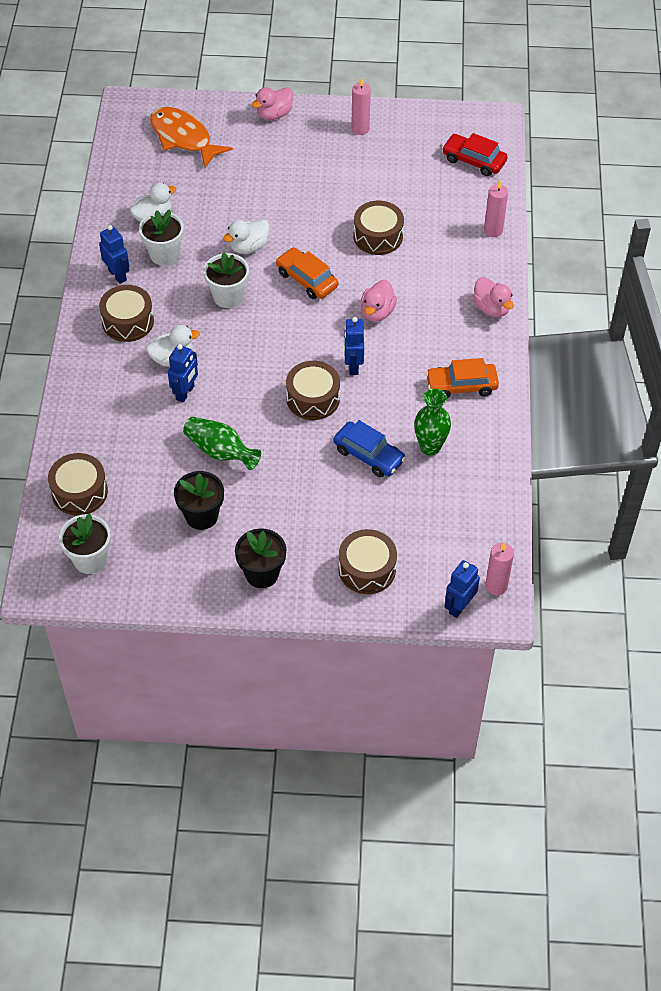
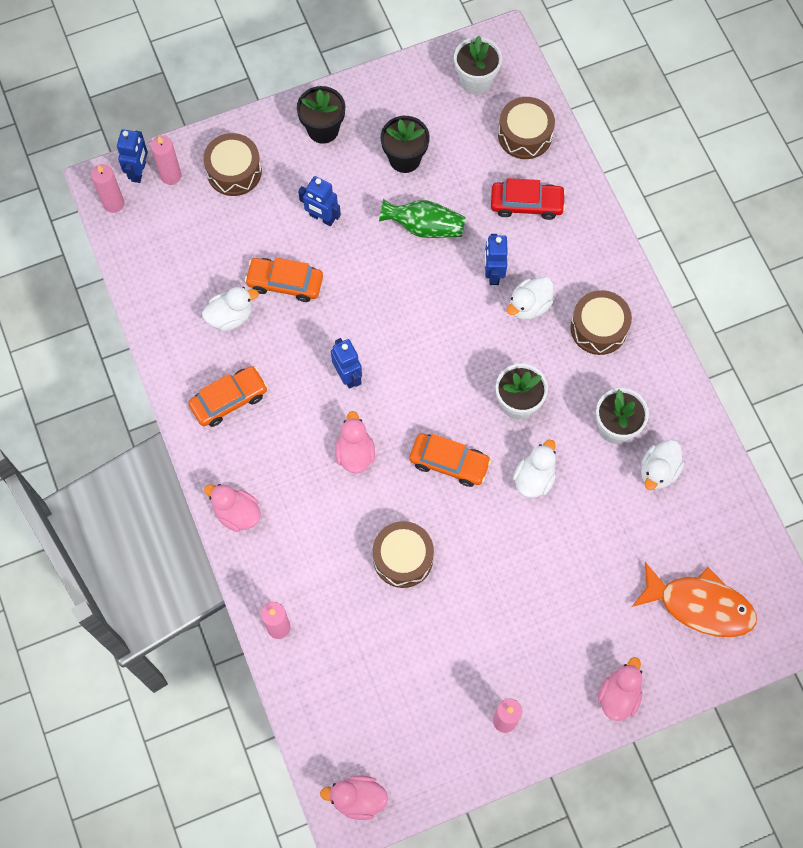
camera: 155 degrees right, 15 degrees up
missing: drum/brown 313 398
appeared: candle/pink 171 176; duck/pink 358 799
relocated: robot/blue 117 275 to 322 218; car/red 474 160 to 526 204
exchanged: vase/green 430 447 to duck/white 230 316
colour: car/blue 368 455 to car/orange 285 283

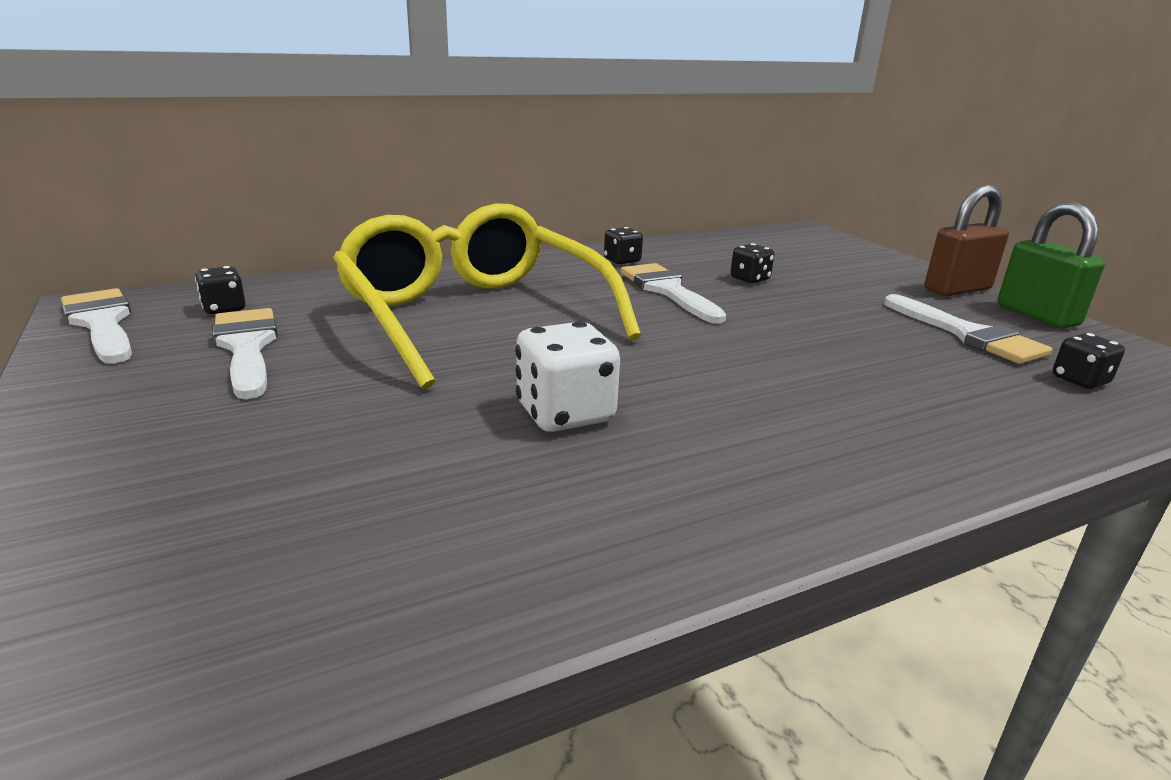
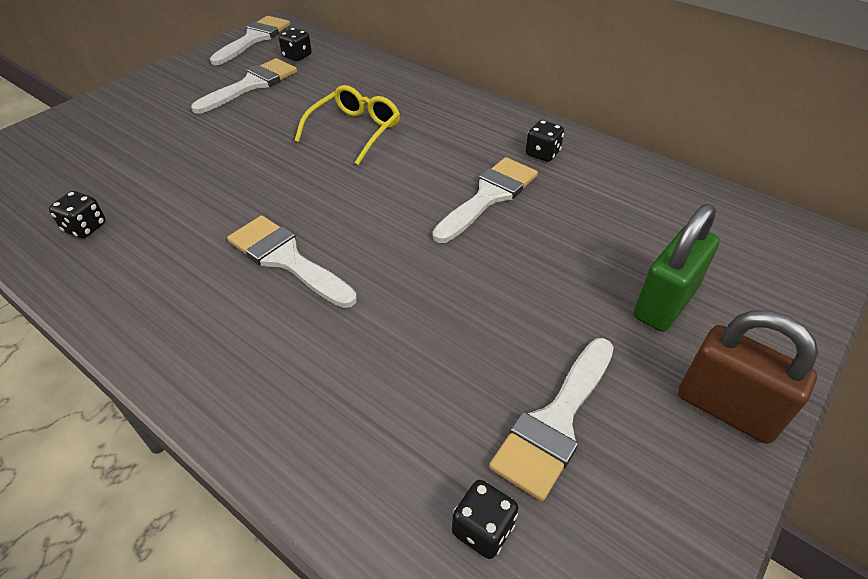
camera: 65 degrees right, 20 degrees up
missing: dice/white 565 414
appeared: brush/white 286 259
relocated: dice/black 749 279 to 85 228; padlock/green 1037 315 to 664 303
size: glasses/yellow 473 315 = 355 131 x0.48

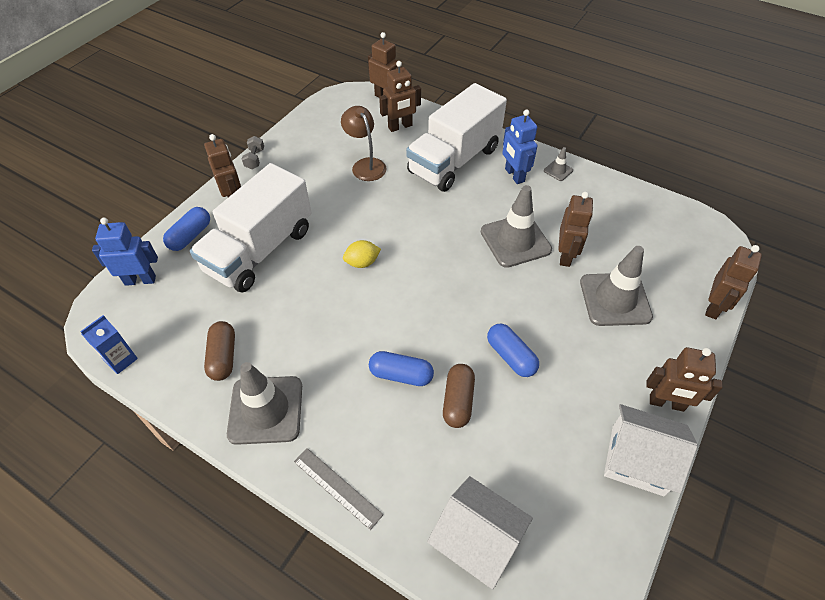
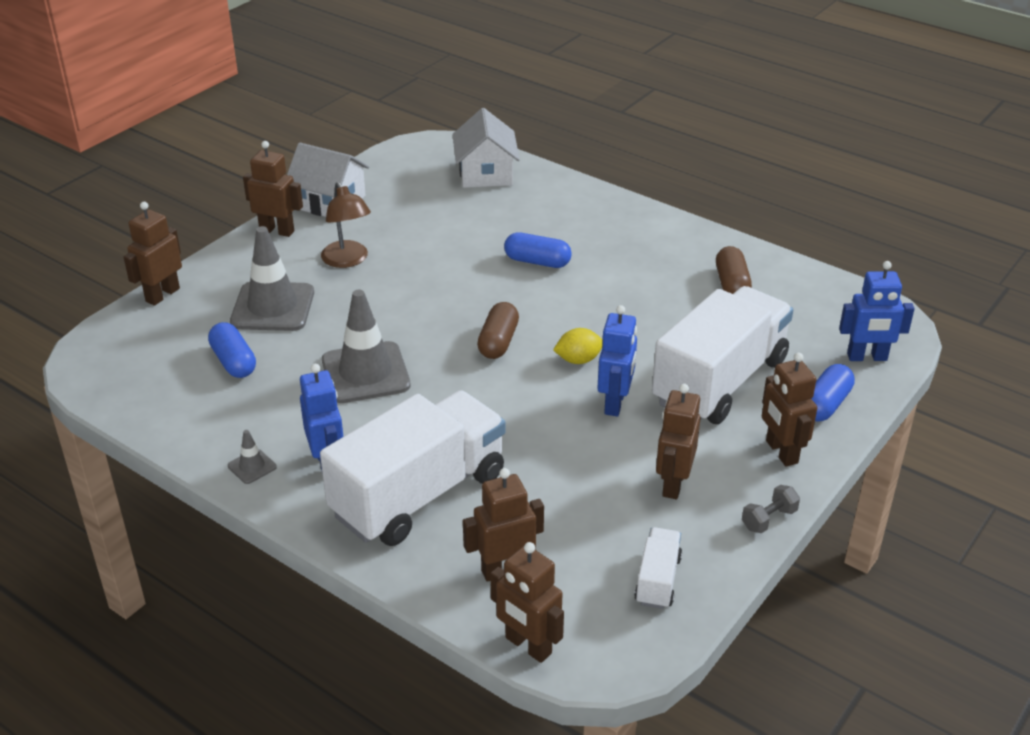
camera: 175 degrees left, 15 degrees down
missing: carton/blue 121 360; traffic cone/grey 266 410; ruler/grey 337 487
appeared: robot/blue 615 403; truck/white 657 580
relocated: capsule/blue 510 356 to 234 362; lamp/brown 365 165 to 348 260; capsule/brown 458 401 to 498 342; robot/brown 565 255 to 673 484
spun: house/white 477 540 = 485 173 45 degrees clockwise; dumbbell/grey 255 159 = 769 519 45 degrees clockwise

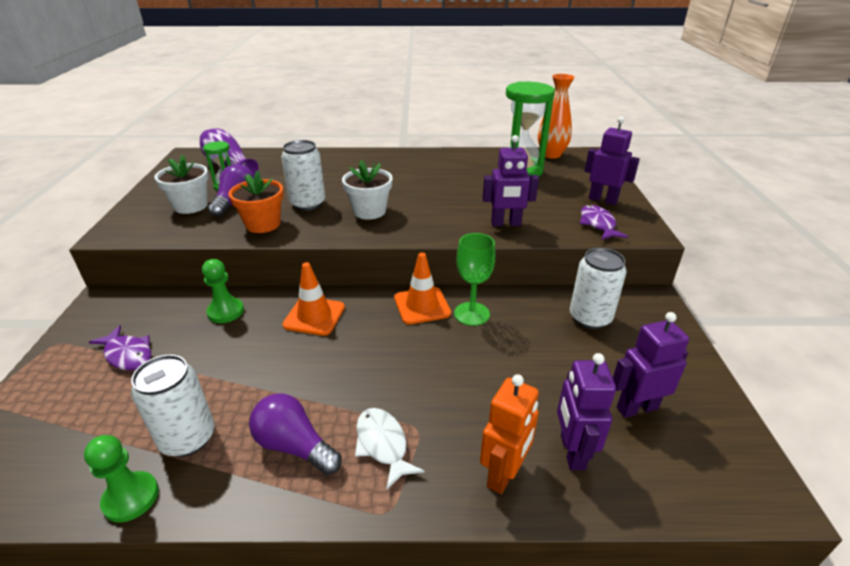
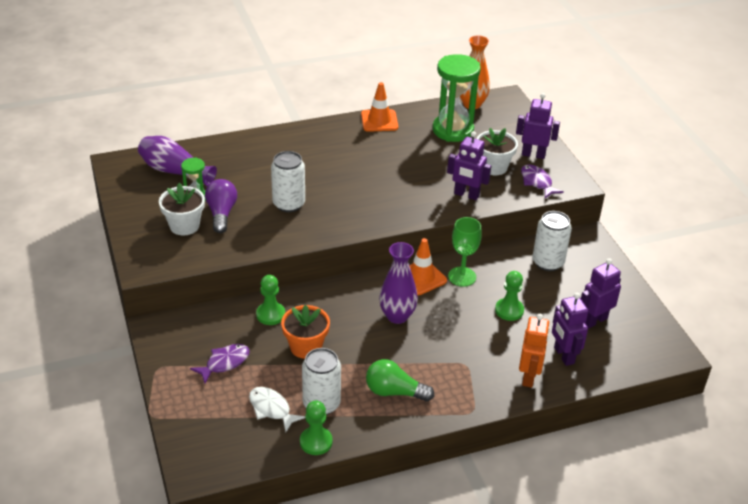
camera: 20 degrees left, 5 degrees up
appeared: vase/purple 397 316; pawn/green 509 310
relocated: fish/white 383 445 to 271 409; flower pot/orange 263 224 to 306 347; traffic cone/orange 314 316 to 379 121; flower pot/white 369 211 to 493 167
colour: light bulb/purple 294 446 to light bulb/green 394 392
spun: fish/purple 128 354 = 224 363 60 degrees counterclockwise; robot/purple 506 224 = 466 195 45 degrees clockwise

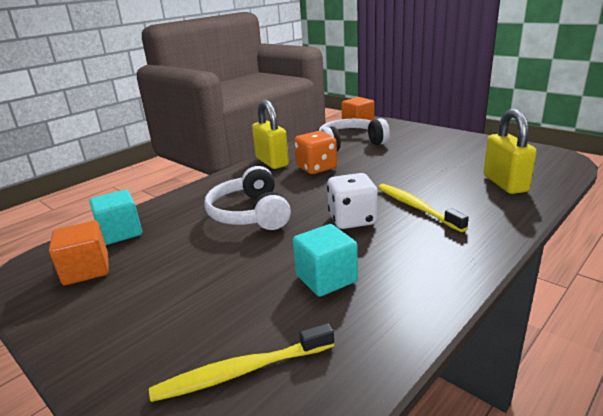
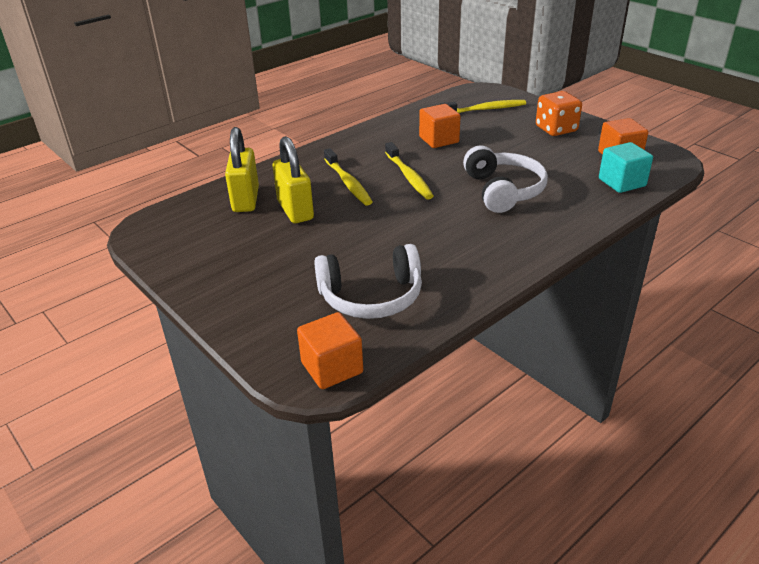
camera: 175 degrees left, 10 degrees up
relocated: padlock/yellow 272 162 to 295 210; dice/orange 316 168 to 556 129
exchanged: dice/white 352 219 to toothbrush/yellow 409 177
colour: cube/turquoise 326 278 to cube/orange 439 140

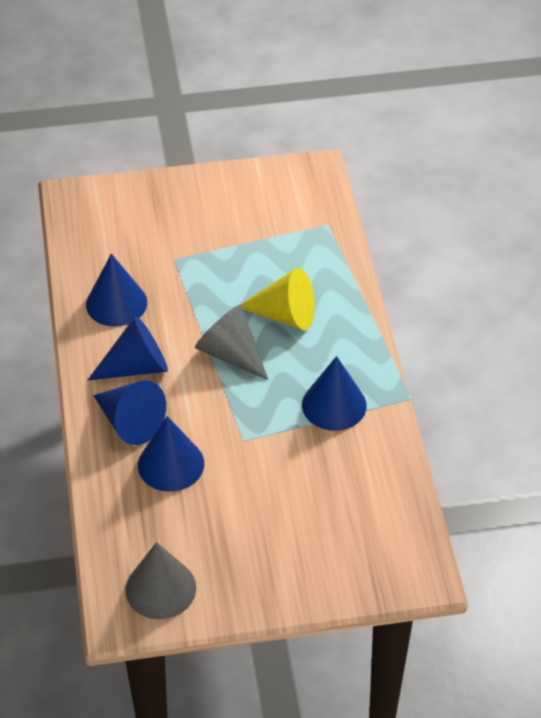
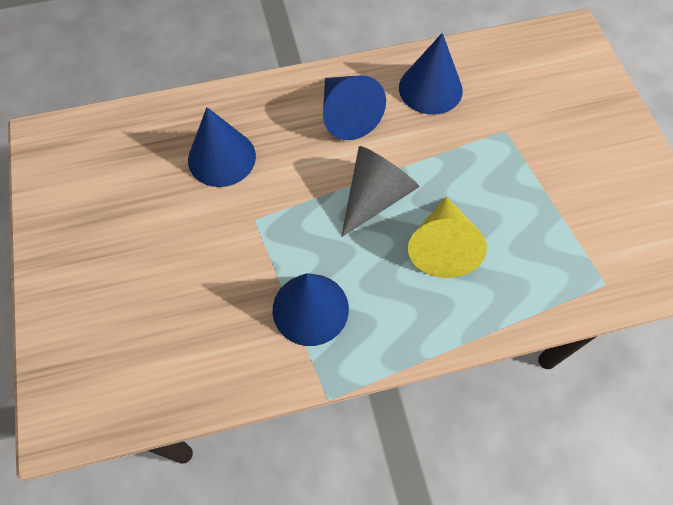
camera: 85 degrees right, 15 degrees up
missing: cone/blue 130 422; cone/grey 160 588

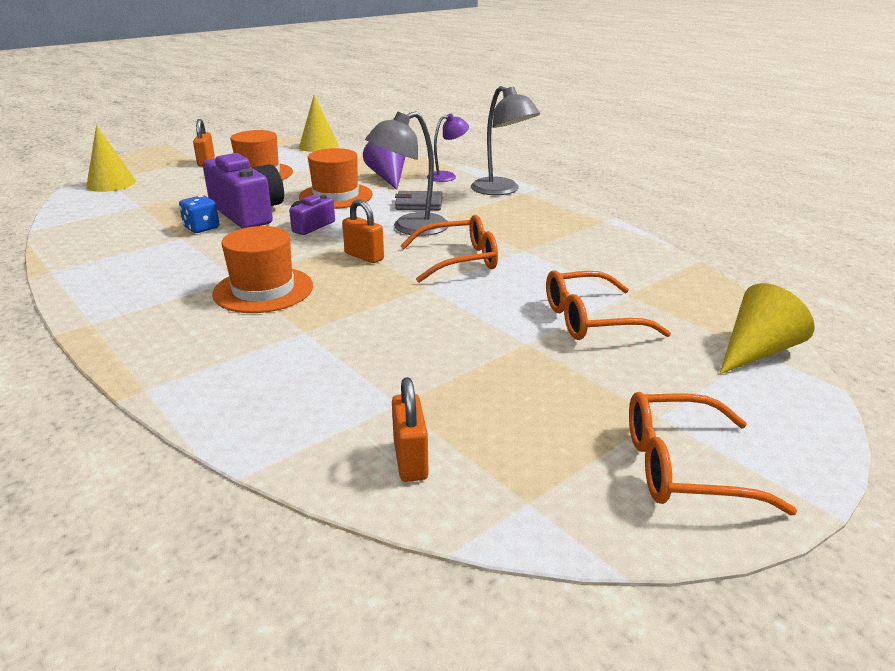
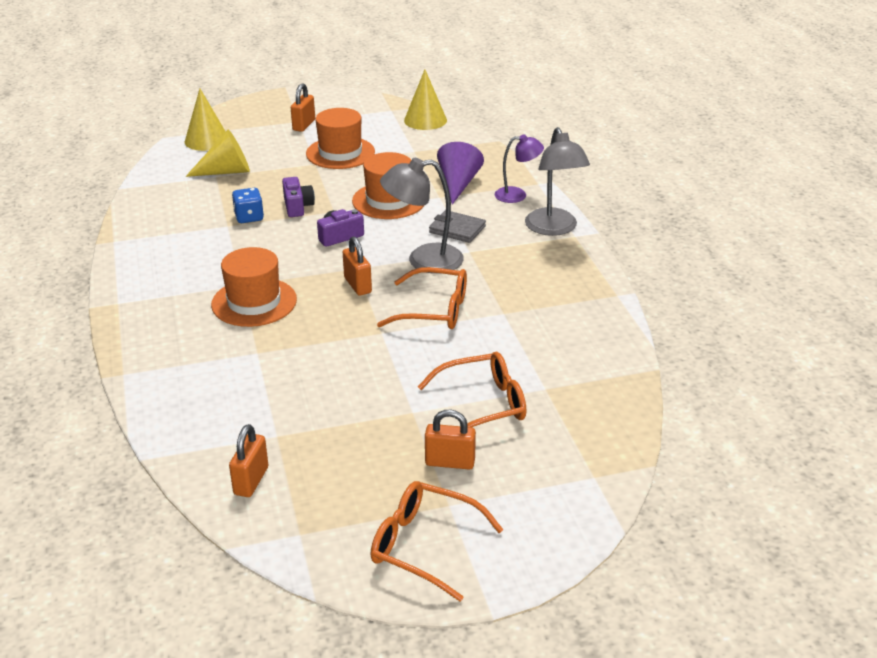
camera: 25 degrees right, 5 degrees up
appeared: padlock/orange 450 462
relocated: cone/yellow 756 351 to 226 171
spun: glasses/orange 589 320 = 484 404 150 degrees clockwise
size: camera/purple 247 213 = 297 206 x0.51

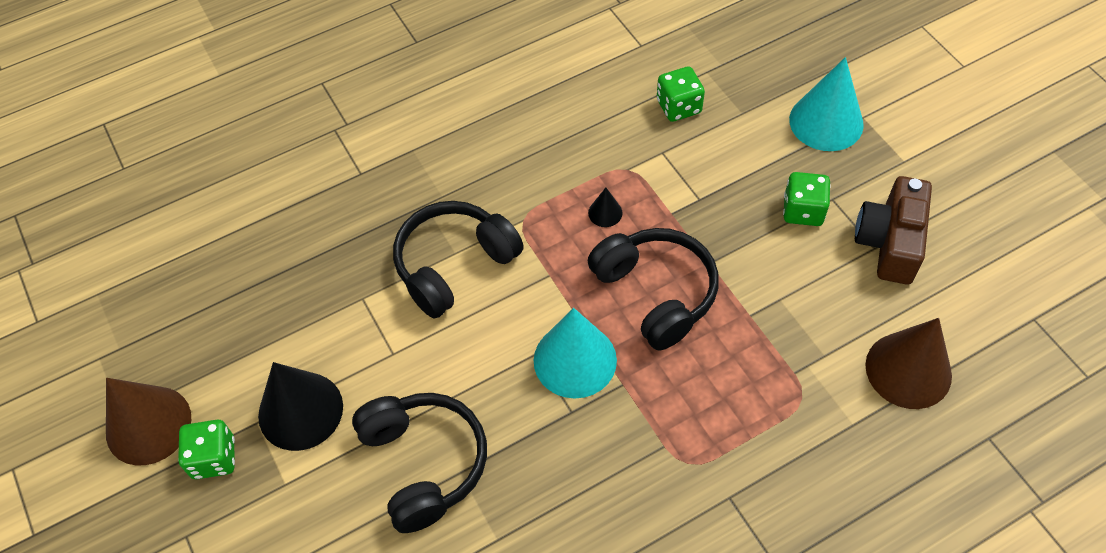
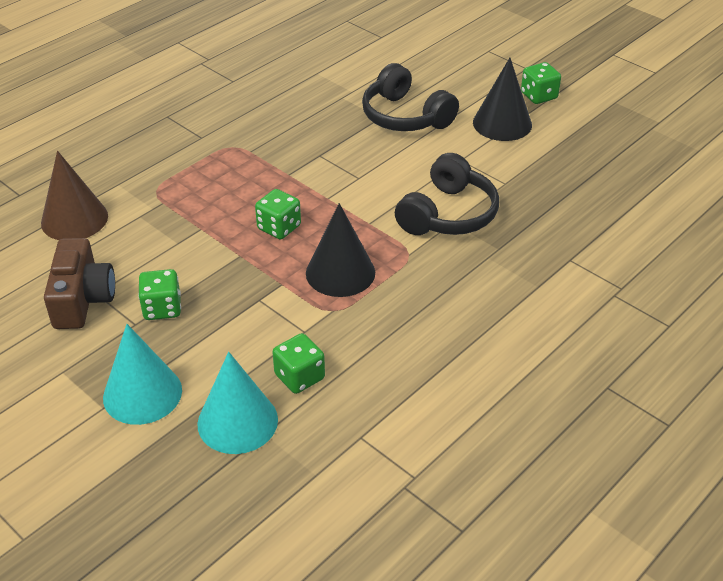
camera: 160 degrees right, 15 degrees down
missing: cone/brown 148 425
relocated: cone/turquoise 575 360 to 237 421
exchanged: headphones/black 656 293 to dice/green 279 227
size: cone/black 605 212 = 340 272 x2.24

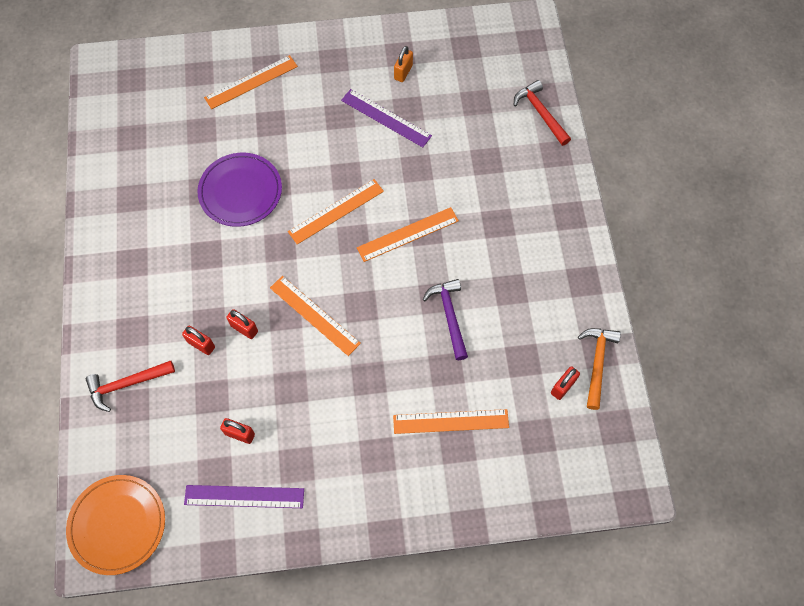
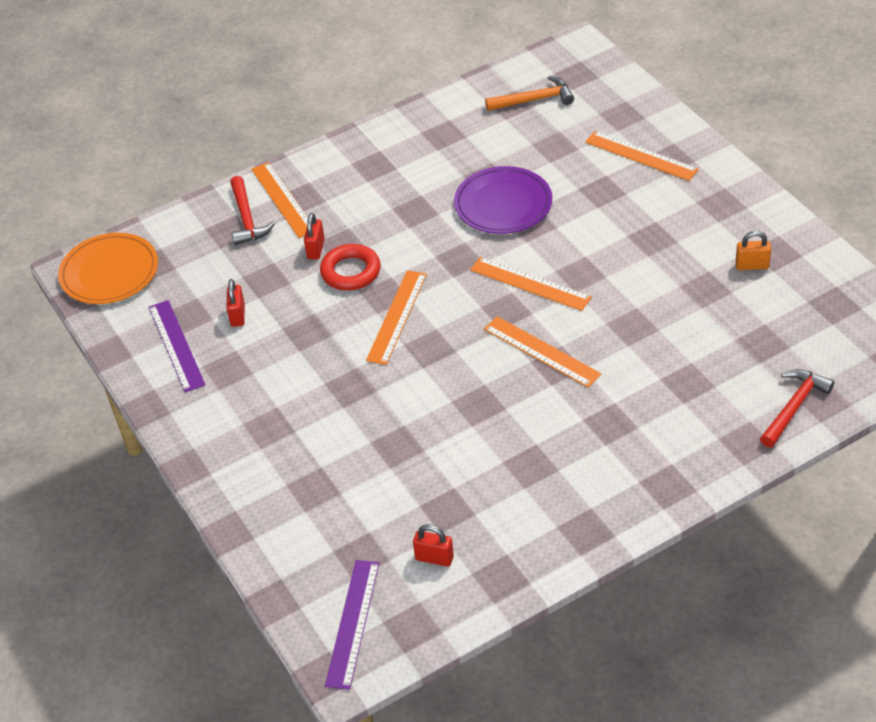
camera: 70 degrees right, 20 degrees down
missing: hammer/purple 449 316
relocated: ruler/orange 451 421 to 283 199; ruler/purple 386 118 to 353 623; hammer/orange 597 363 to 534 100
exchanged: padlock/red 244 328 to ring/red 351 272
spun: hammer/red 127 384 = 247 218 150 degrees counterclockwise

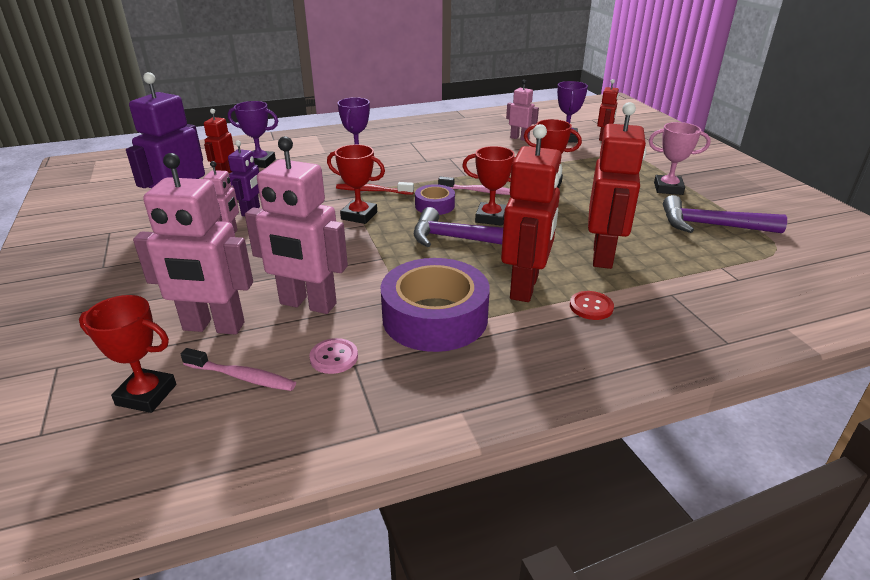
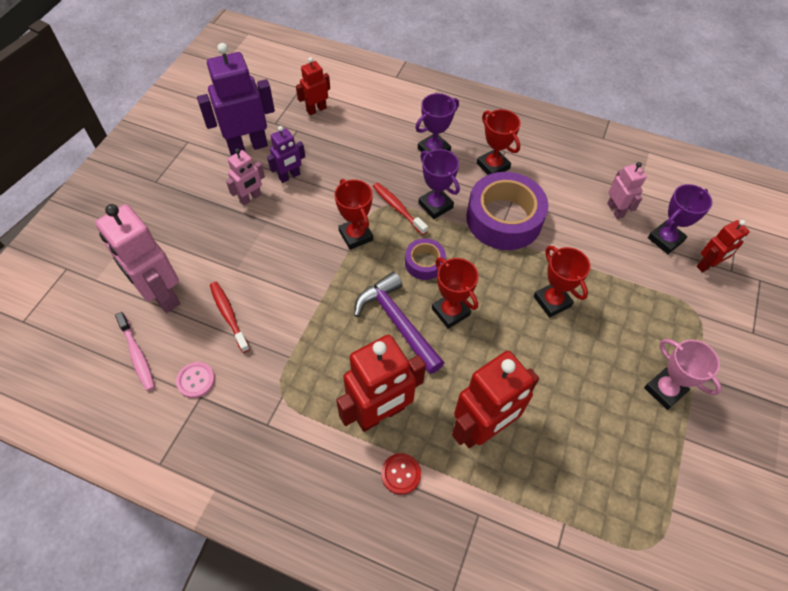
camera: 40 degrees right, 25 degrees up
missing: toothbrush/pink 479 191; hammer/purple 711 225
relocated: trophy/purple 260 162 to 435 205; tape/purple 435 317 to 504 219; trophy/red 146 395 to 493 166
exchanged: robot/pink 307 304 to toothbrush/red 228 315

